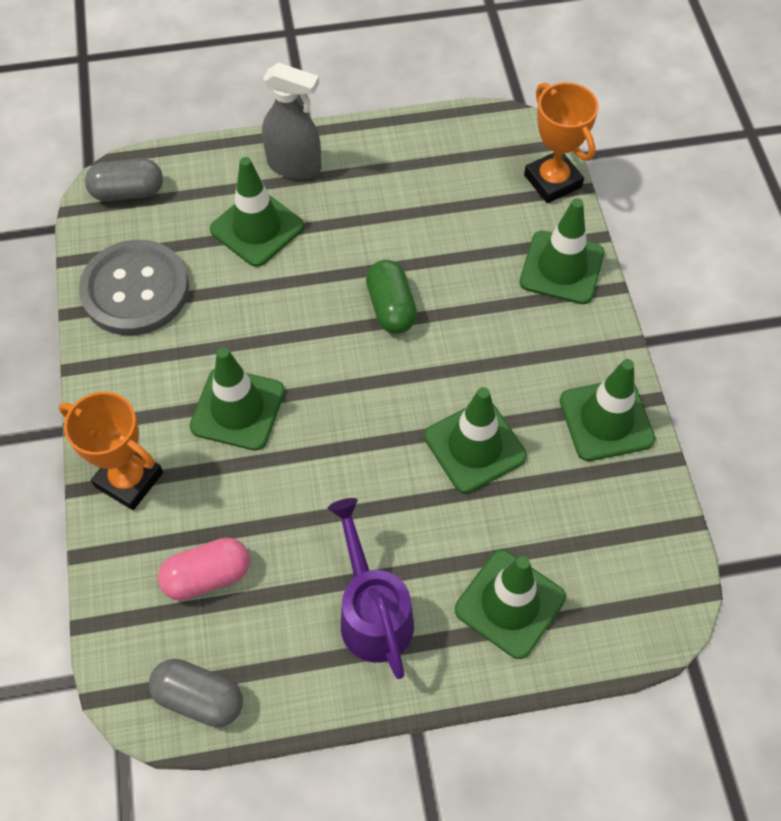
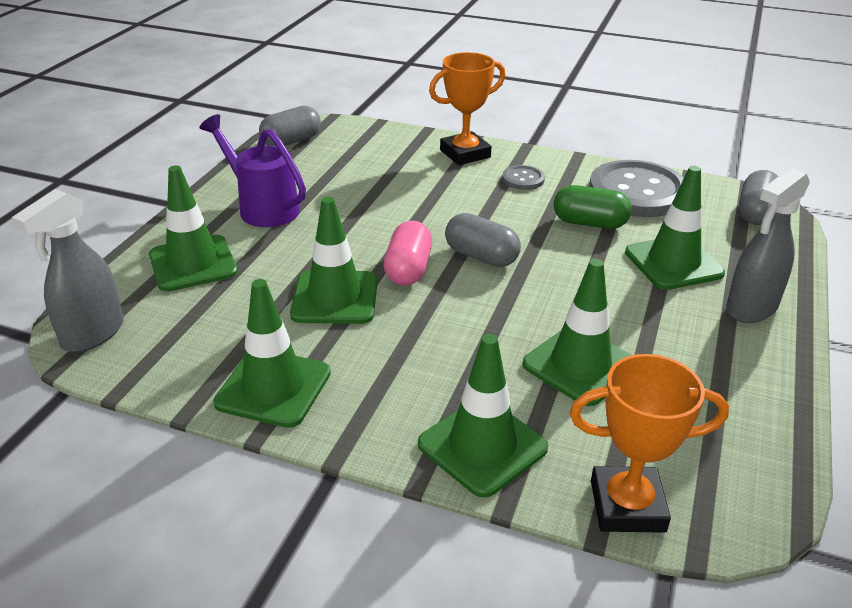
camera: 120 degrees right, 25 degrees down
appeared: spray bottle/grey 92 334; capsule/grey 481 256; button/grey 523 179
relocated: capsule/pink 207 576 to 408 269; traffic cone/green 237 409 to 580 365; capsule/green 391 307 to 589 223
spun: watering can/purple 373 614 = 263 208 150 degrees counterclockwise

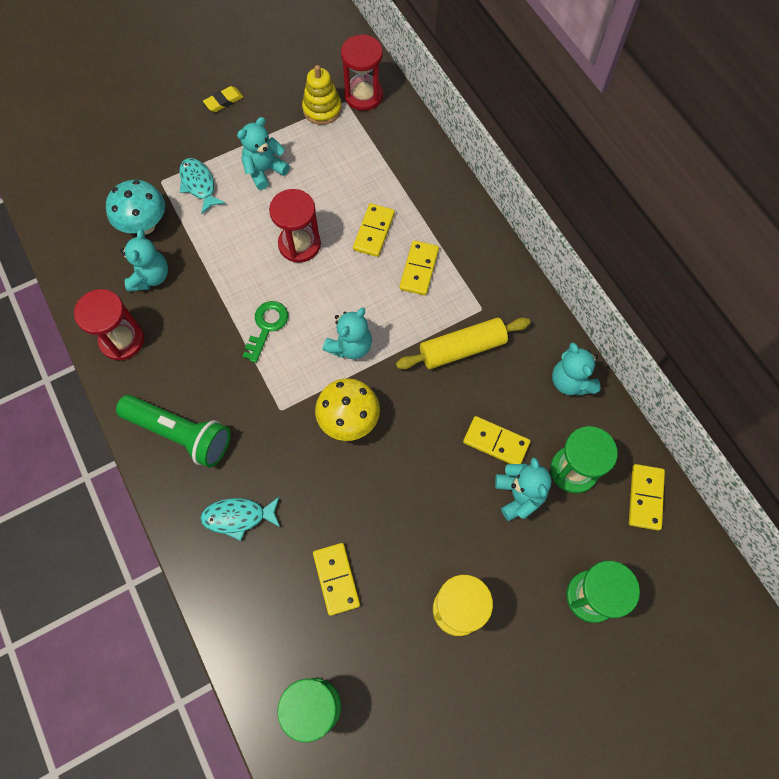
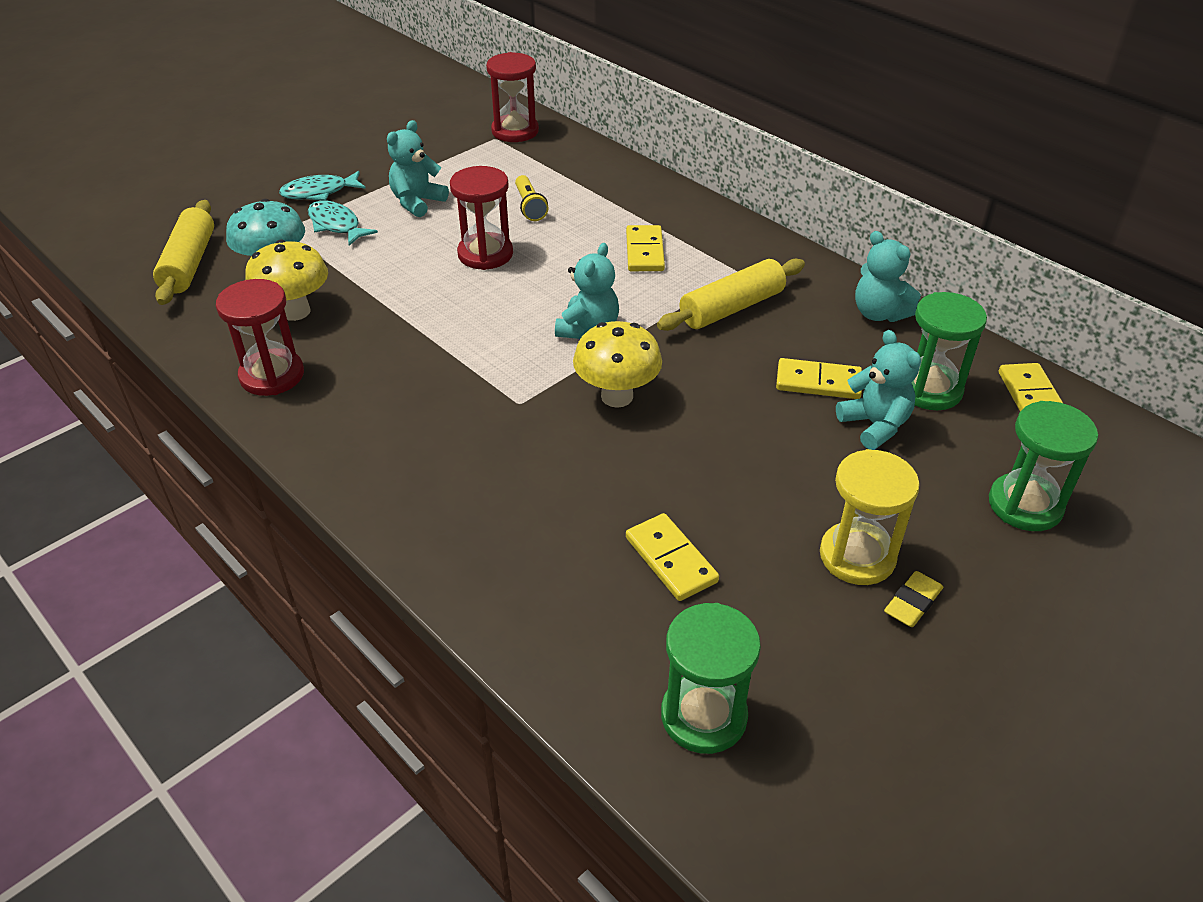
camera: 15 degrees left, 25 degrees down
missing: flashlight/green 180 434; key/green 267 326; stacking toy/yellow 322 109; domino/yellow 373 231
appeared: rolling pin/yellow 189 263; flashlight/yellow 529 207
relocated: fish/turquoise 238 517 to 319 192; eraser/yellow 224 101 to 912 603
exchanged: teddy bear/turquoise 150 277 to mushroom/yellow 295 311

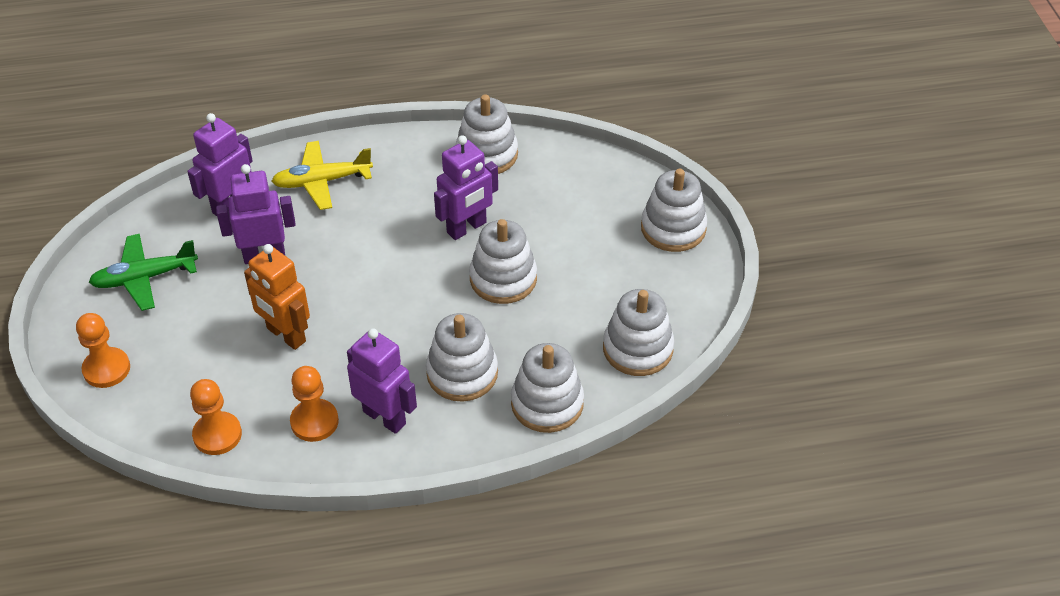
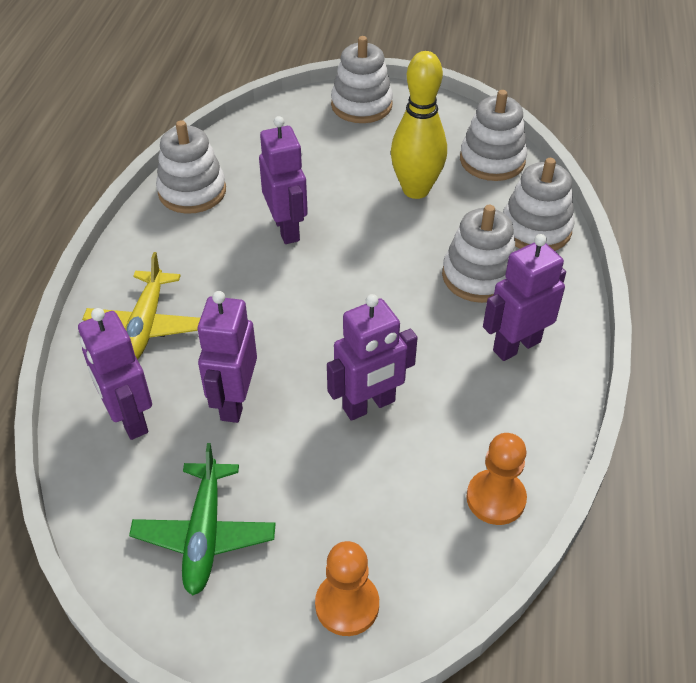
camera: 70 degrees left, 0 degrees up
missing: pawn/orange 314 422; stacking toy/white 503 279
appeared: bowling pin/yellow 416 190
colour: robot/orange 286 335 to robot/purple 369 405

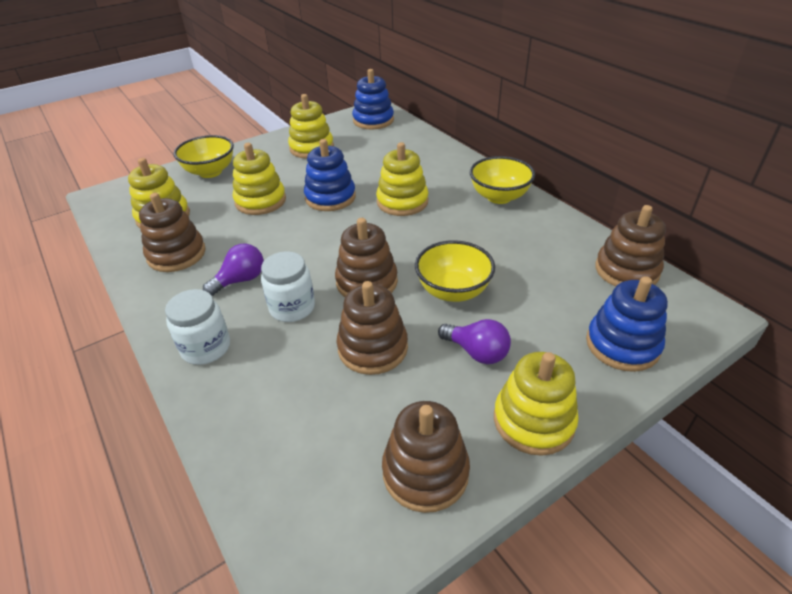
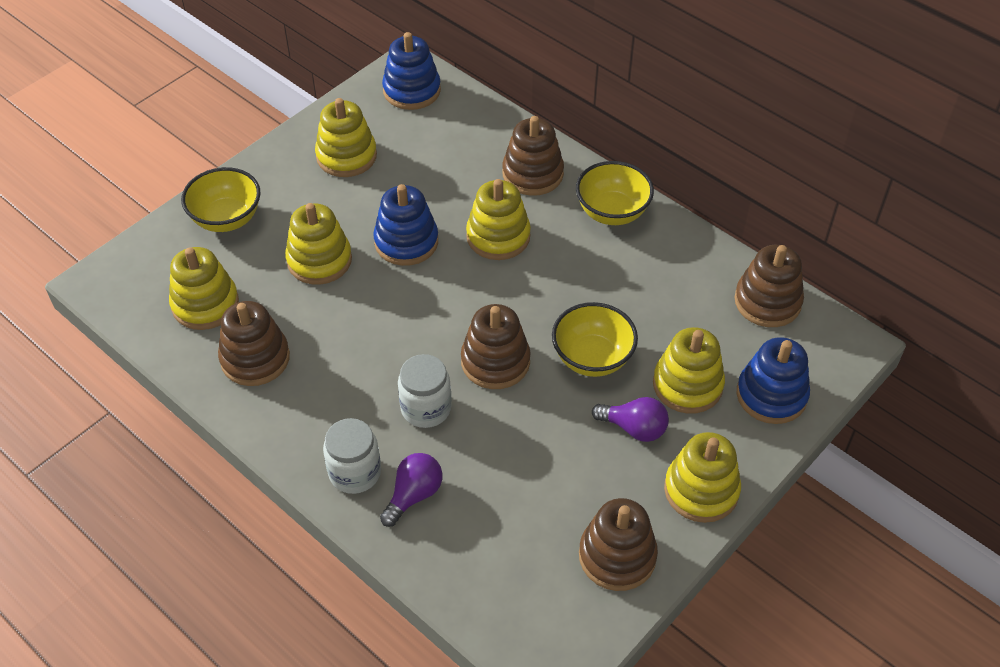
camera: 15 degrees left, 10 degrees up
appeared: stacking toy/yellow 687 385
relocated: light bulb/purple 240 280 to 414 495; stacking toy/brown 373 348 to 532 174

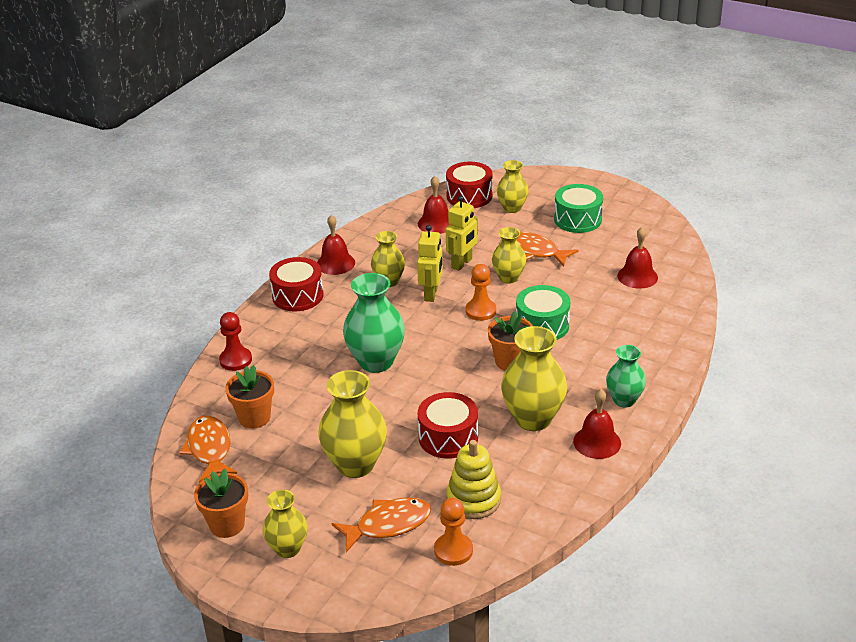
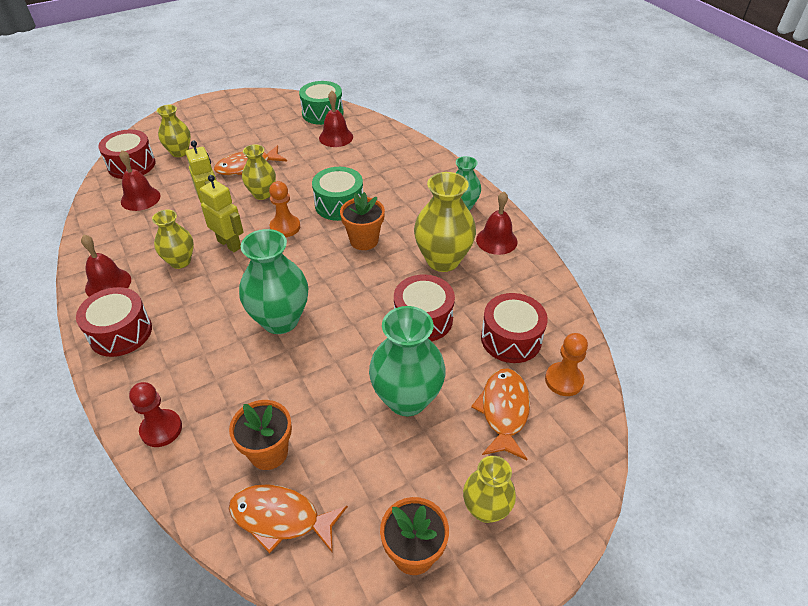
camera: 60 degrees left, 10 degrees up
relocated: drum/green 577 219 to 322 113
exchanged: stacking toy/yellow 473 499 to drum/red 511 339
colour: vase/yellow 355 464 to vase/green 407 399

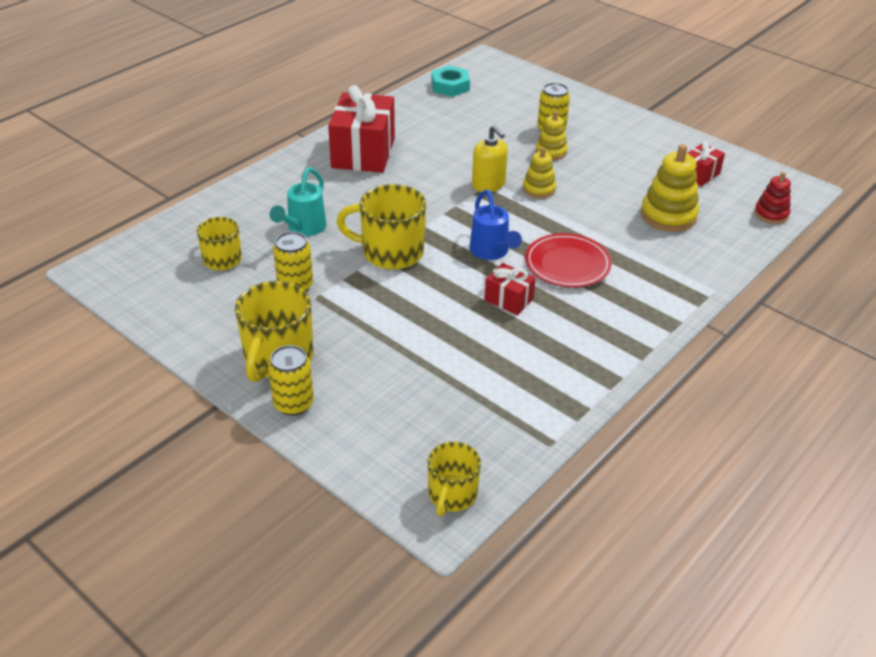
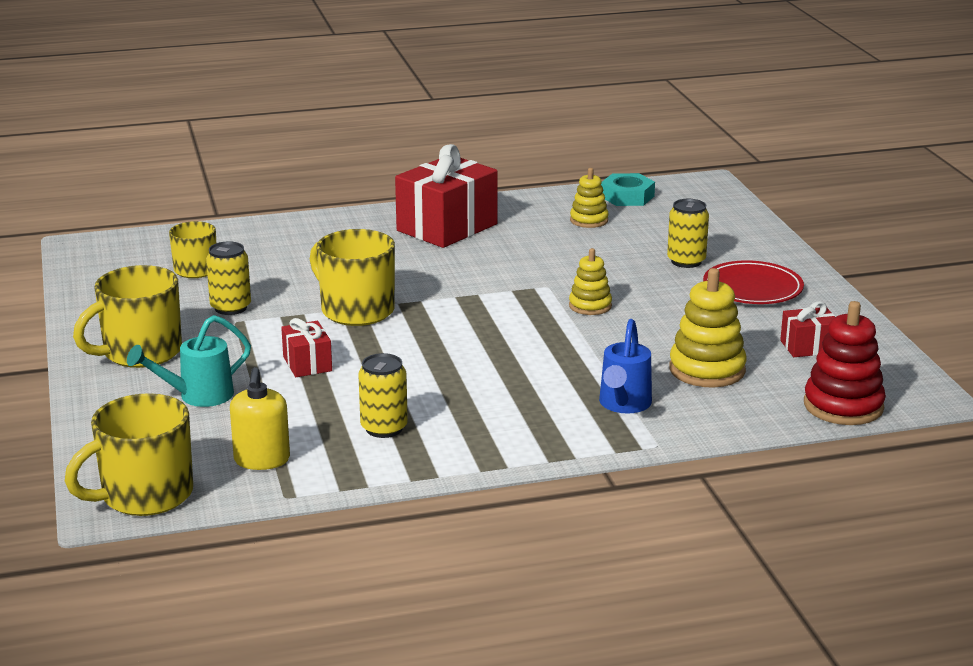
camera: 35 degrees right, 15 degrees down
relocated: watering can/turquoise 303 229 to 197 396; soap dispenser/yellow 488 185 to 262 460; gift/red 508 300 to 307 364; can/yellow 293 403 to 384 428; stacking toy/yellow 551 152 to 589 220; watering can/blue 491 252 to 623 405; plate/red 567 264 to 752 288
size: mug/yellow 452 495 = 145 495 x1.60; stacking toy/red 771 214 = 843 406 x1.64

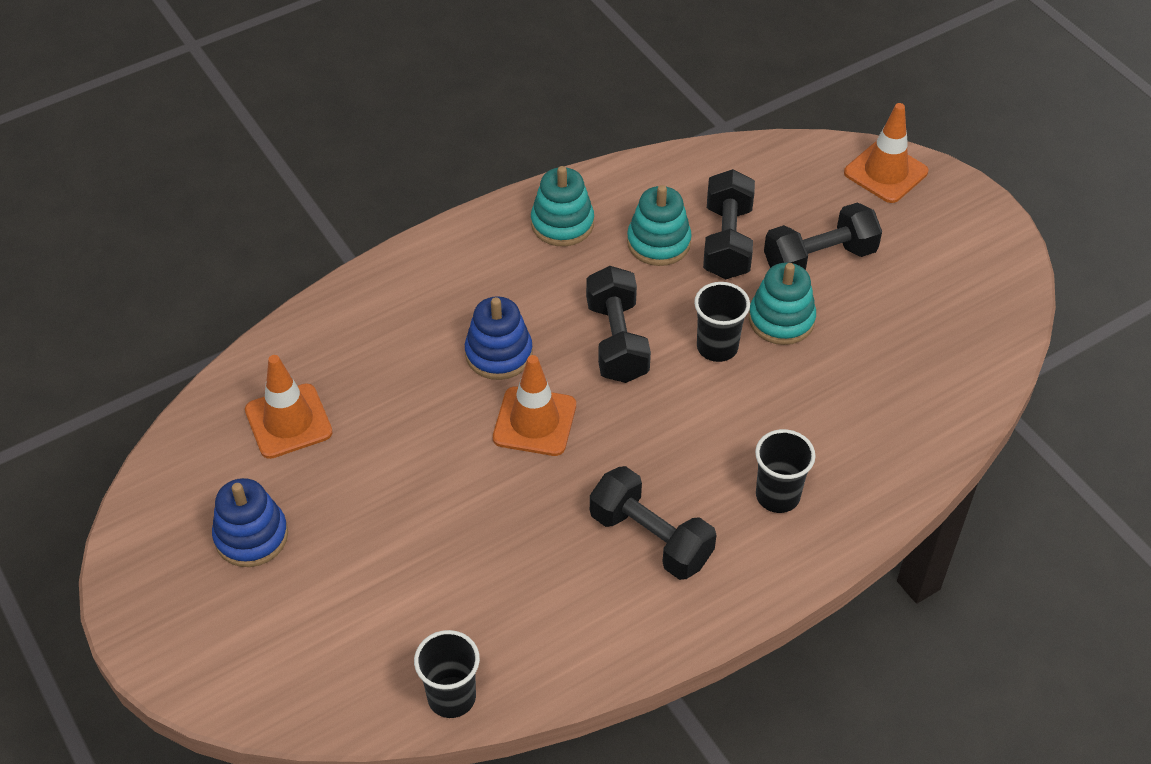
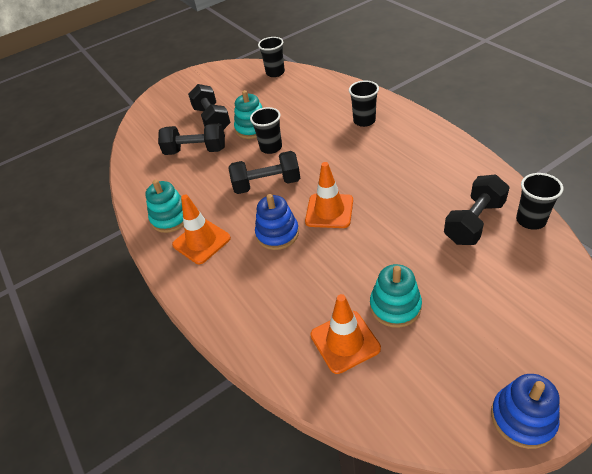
camera: 85 degrees left, 5 degrees down
appeared: cup/black 275 73
relocated: traffic cone/orange 885 172 to 201 241; stacking toy/turquoise 658 242 to 395 306; dumbbell/black 651 538 to 474 222; stacking toy/blue 251 536 to 522 418

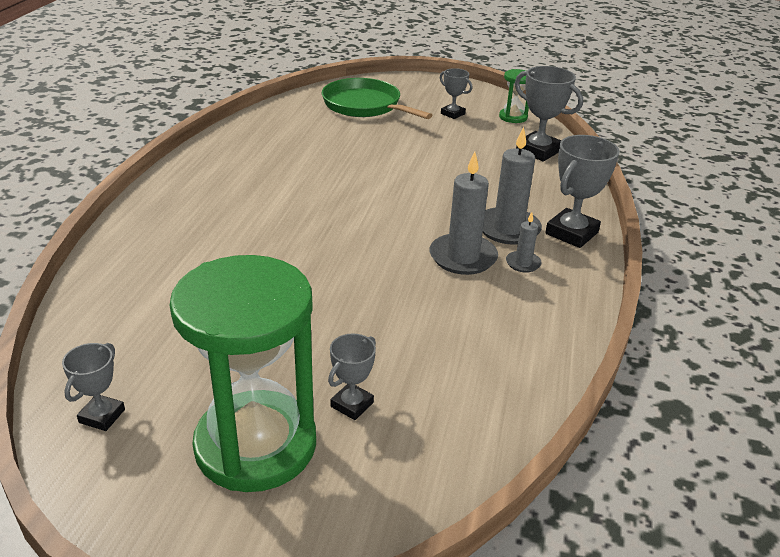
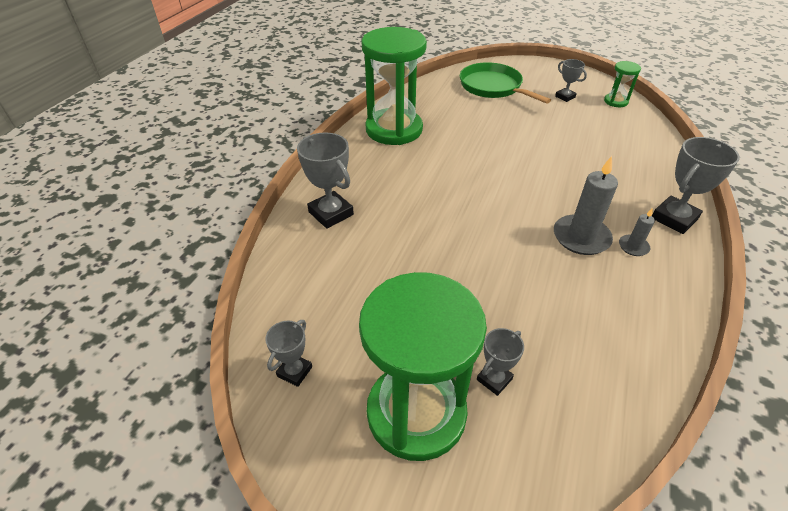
camera: 10 degrees right, 10 degrees up
missing: candle/grey 508 229
appeared: hourglass/green 394 129
relocated: trophy/grey 538 151 to 331 213

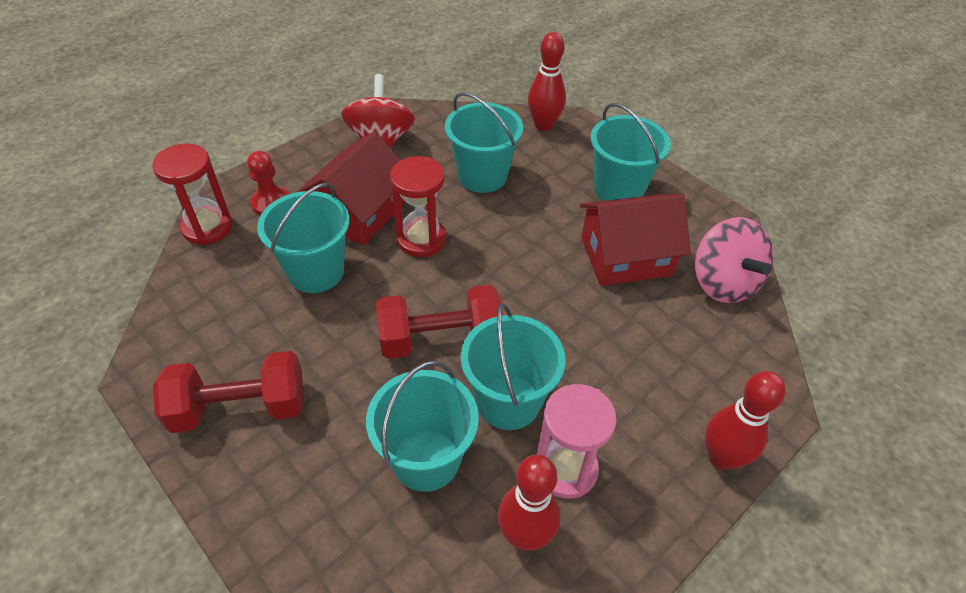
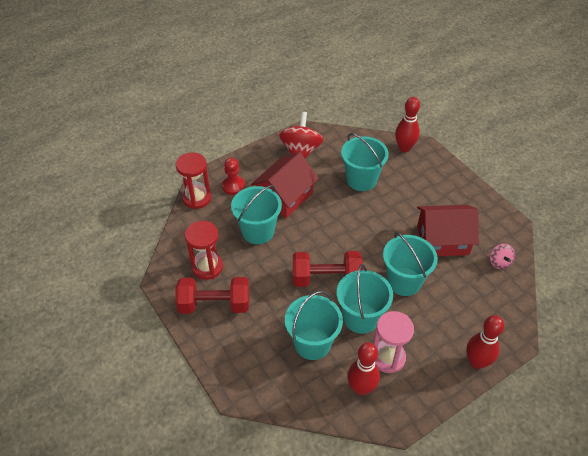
camera: 10 degrees right, 0 degrees up
relocated: hourglass/red 421 239 to 207 267; bucket/turquoise 618 189 to 404 281
size: spinning top/pink 723 283 = 499 262 x0.52

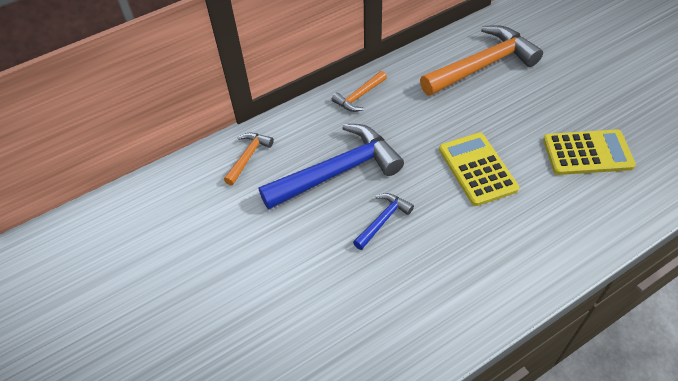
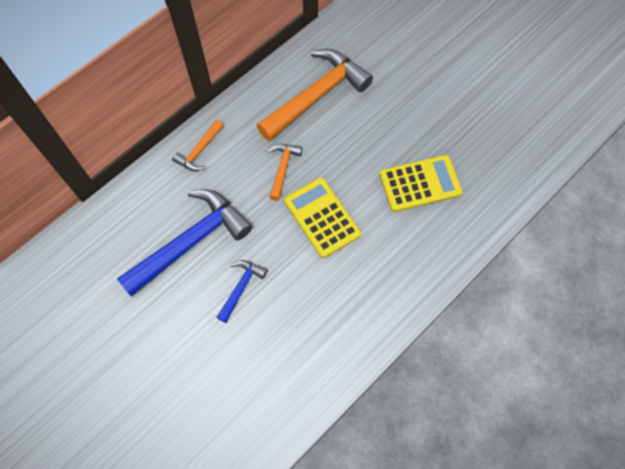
camera: 15 degrees left, 15 degrees up
relocated: hammer/orange 248 157 to 283 168

